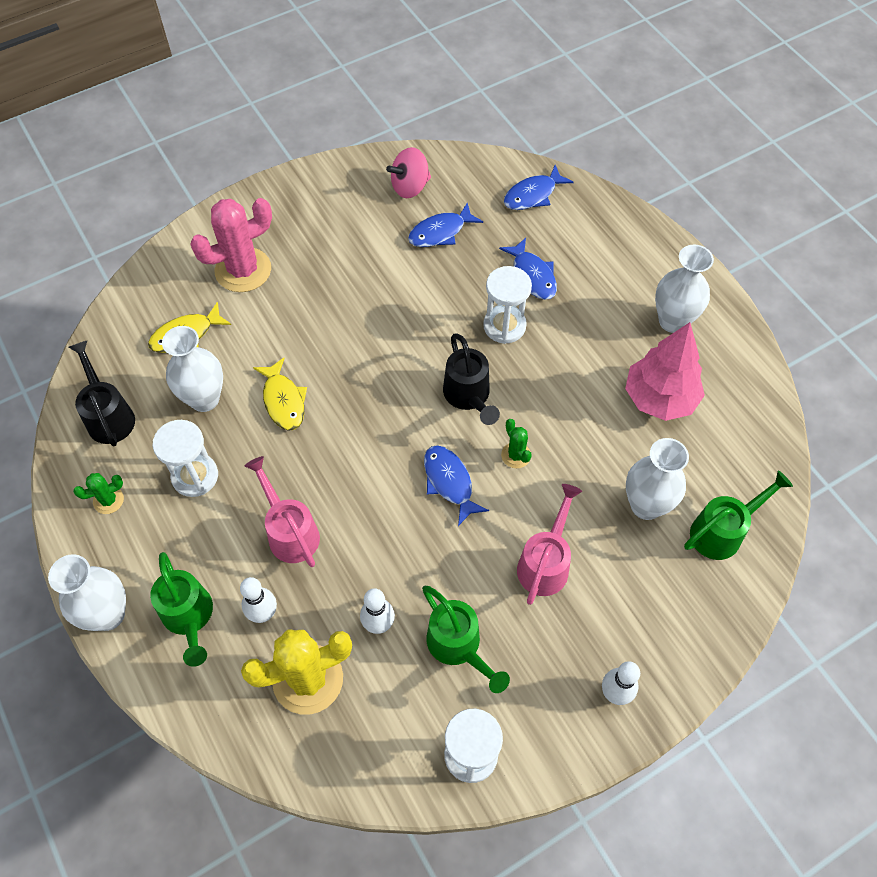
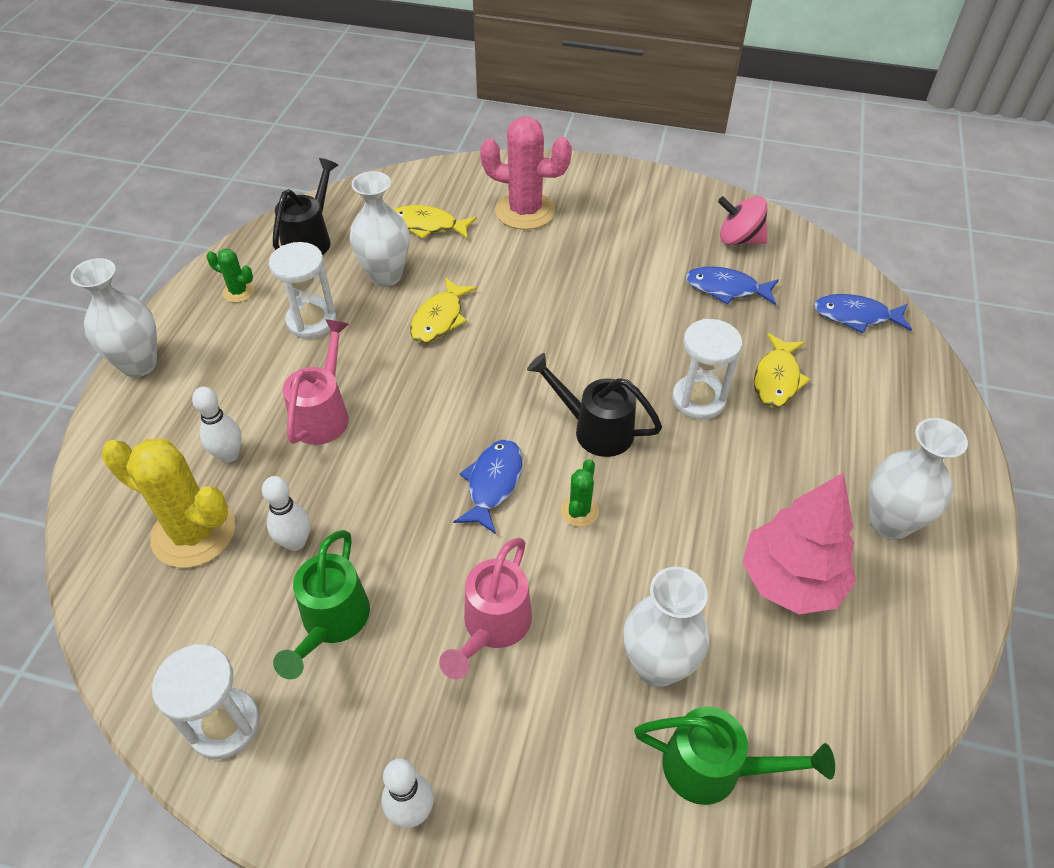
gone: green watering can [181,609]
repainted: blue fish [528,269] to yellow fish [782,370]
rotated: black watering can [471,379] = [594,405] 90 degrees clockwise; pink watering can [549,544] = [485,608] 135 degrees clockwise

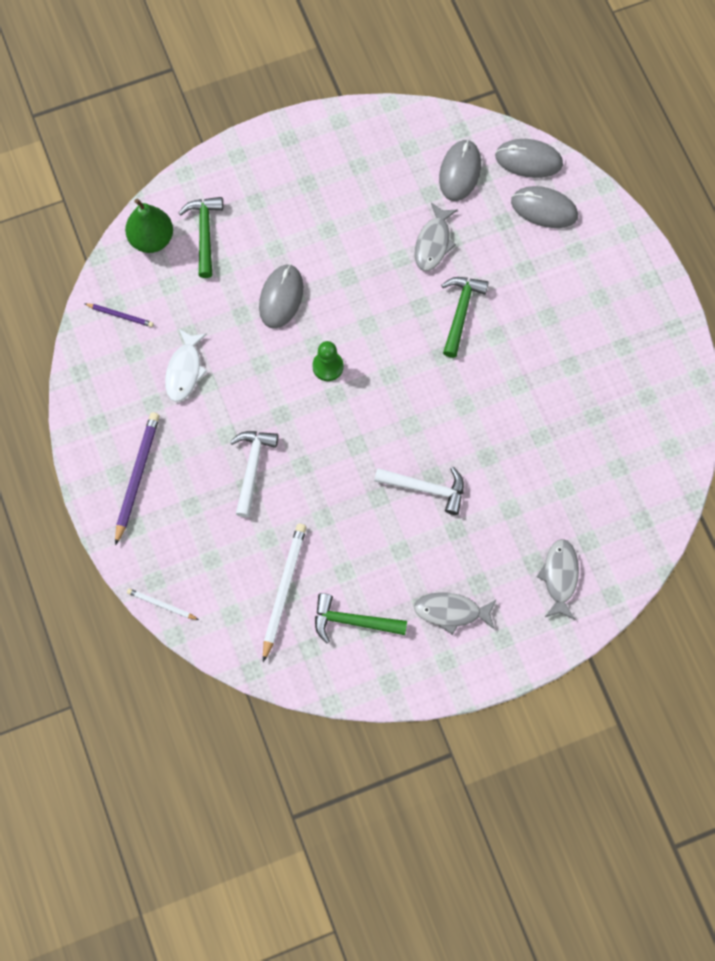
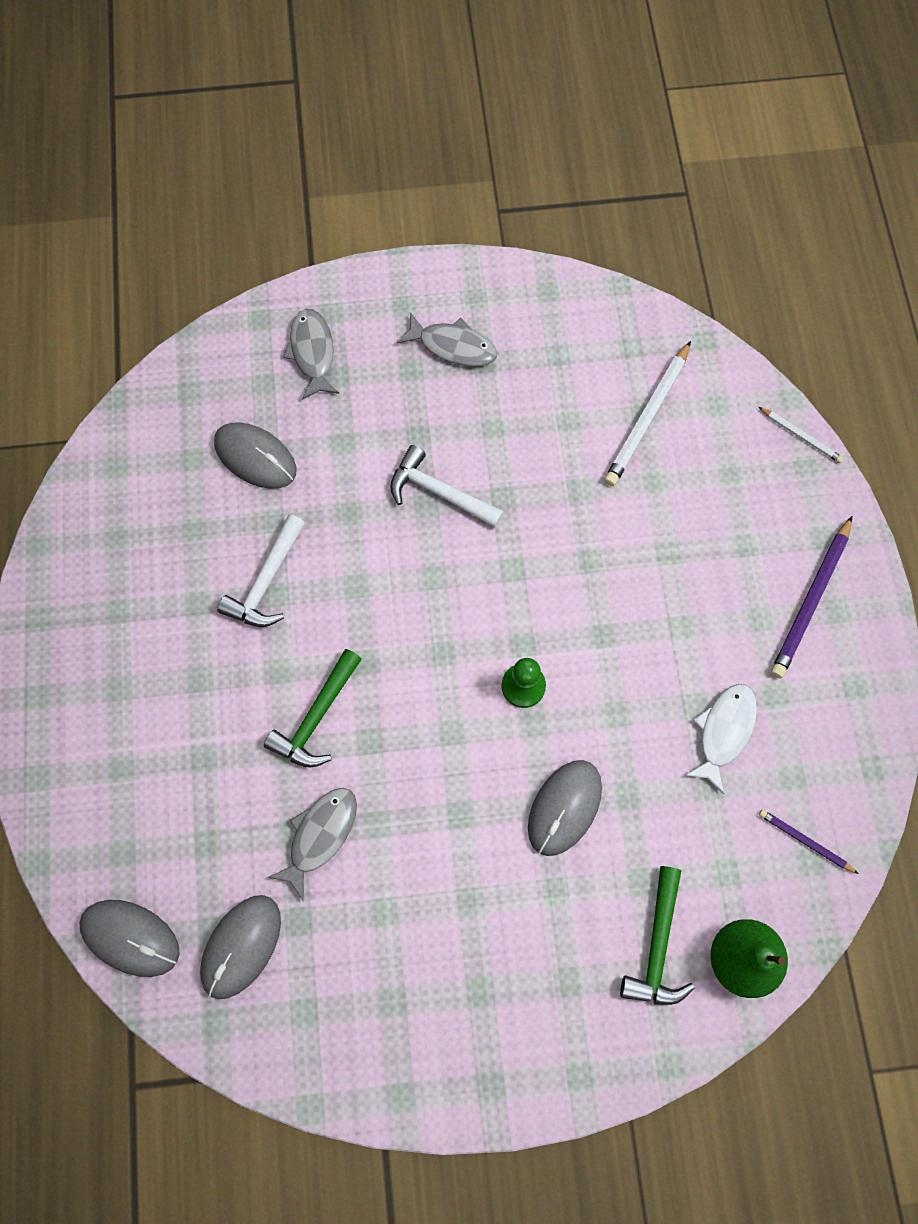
gone: green hammer [361,618]
shifted: white hammer [254,474] to [261,570]; grey mouse [544,207] to [255,455]
rotated: grey fish [558,579] = [311,354] 150 degrees clockwise

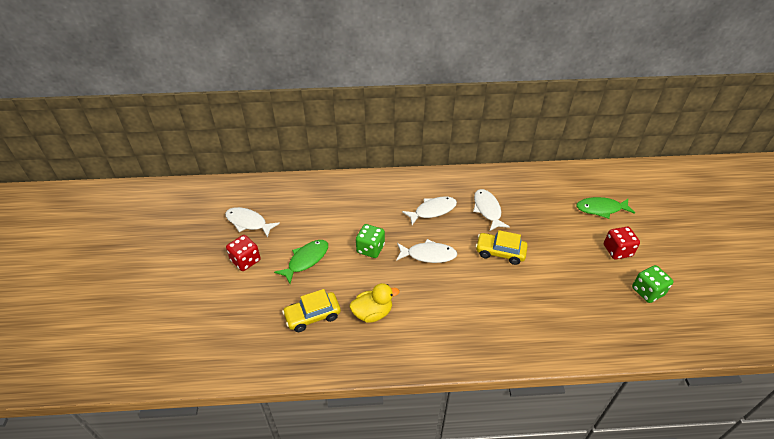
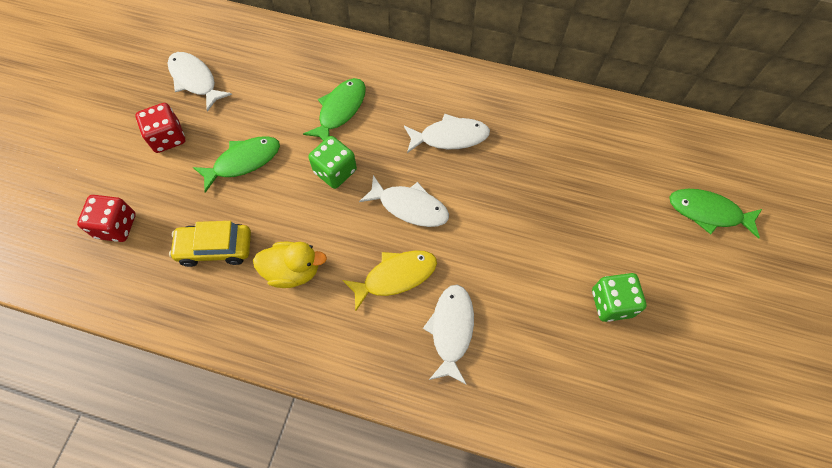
gone: yellow car [502,247]
new: green fish [334,109]; yellow fish [389,280]
shifted: white fish [491,210] to [448,335]; red dice [622,243] to [106,218]; green dice [653,284] to [619,297]

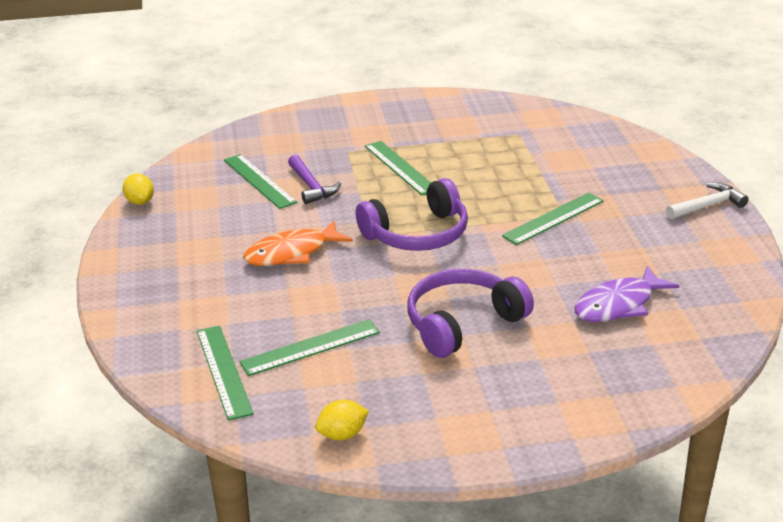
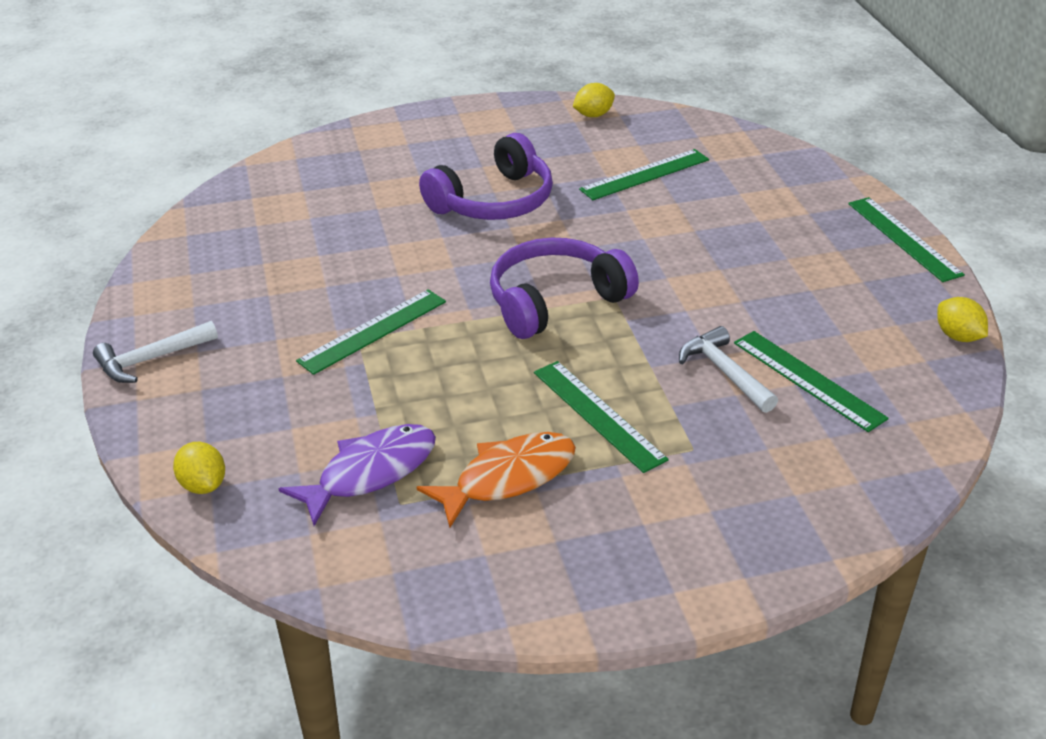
new: yellow lemon [199,468]
shifted: green ruler [225,373] to [906,239]; orange fish [298,243] to [496,480]; purple fish [627,293] to [357,475]
repainted: purple hammer [314,179] to white hammer [728,369]

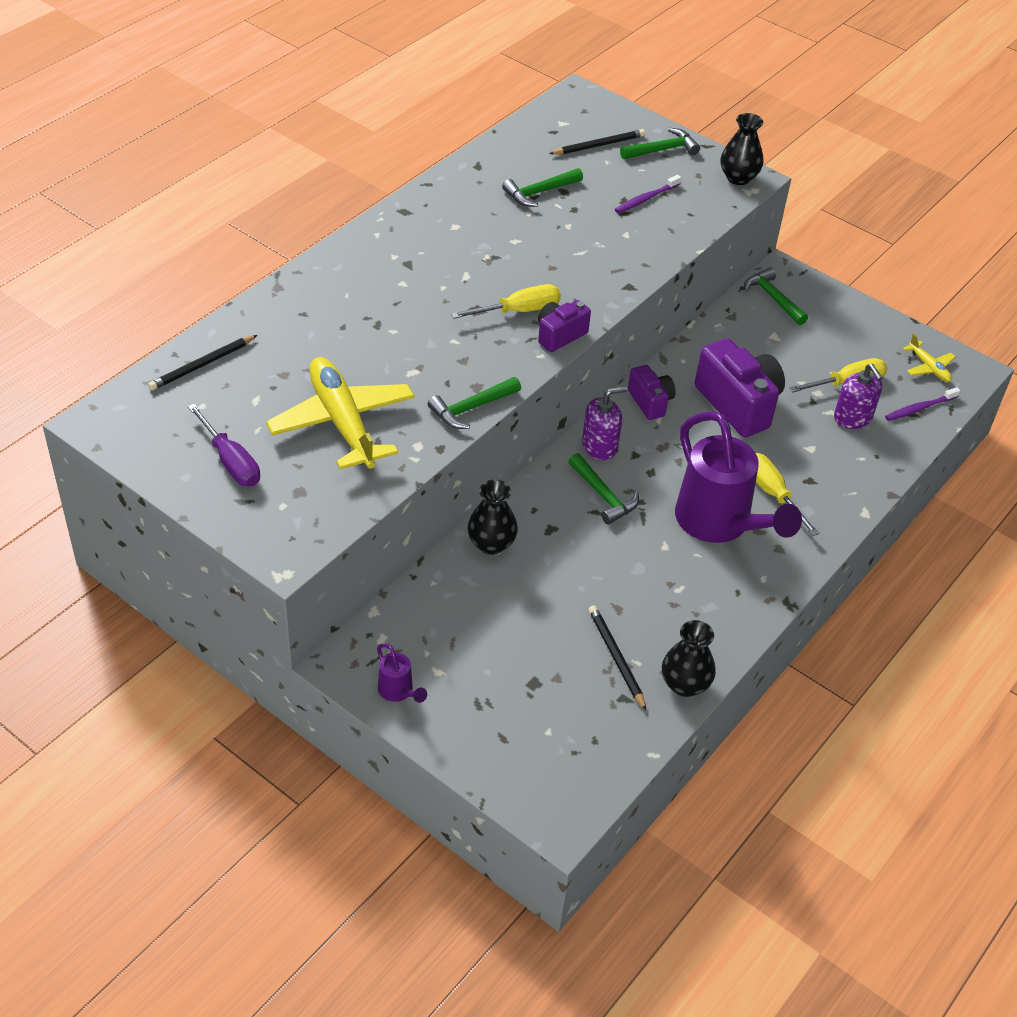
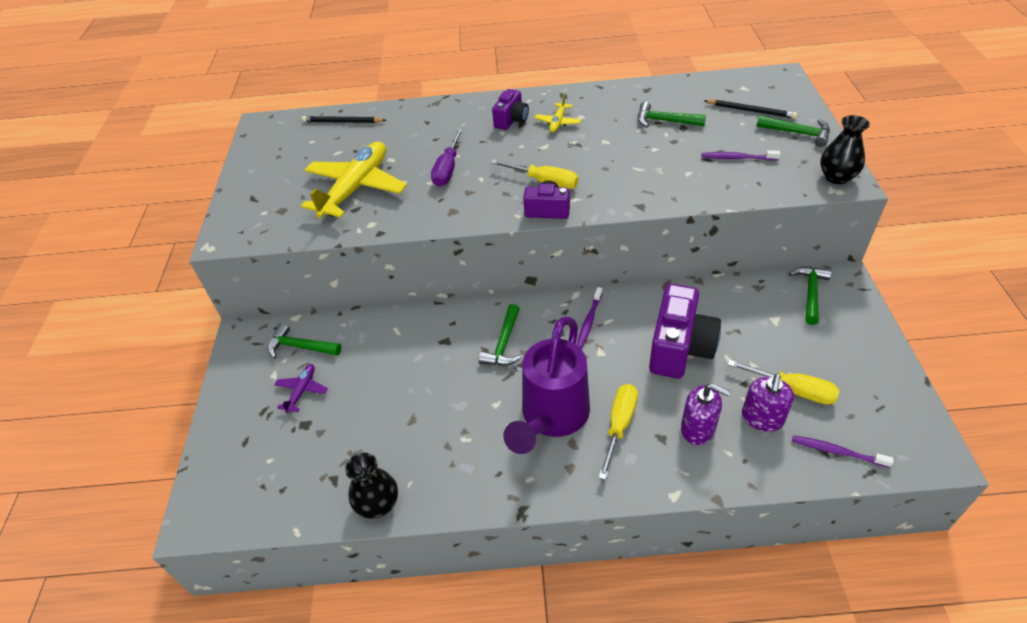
gone: purple watering can [402,673]; black vase [493,517]; black pencil [617,657]
new: purple plane [301,388]; purple toothbrush [589,318]
shifted: purple screwdriver [224,444] to [447,157]; green hammer [474,403] to [305,341]; purple soap dispenser [604,423] to [705,414]; purple camera [652,392] to [510,109]; yellow plane [929,358] to [558,113]

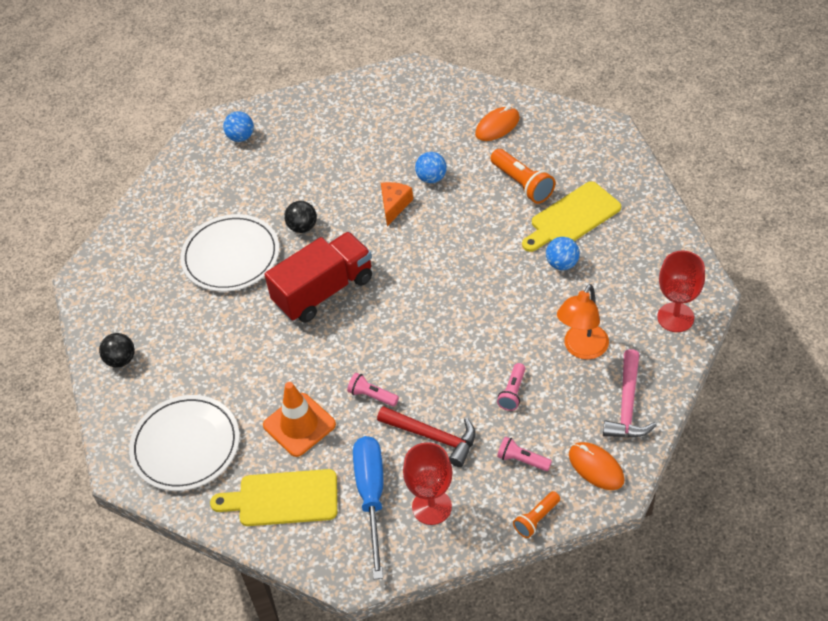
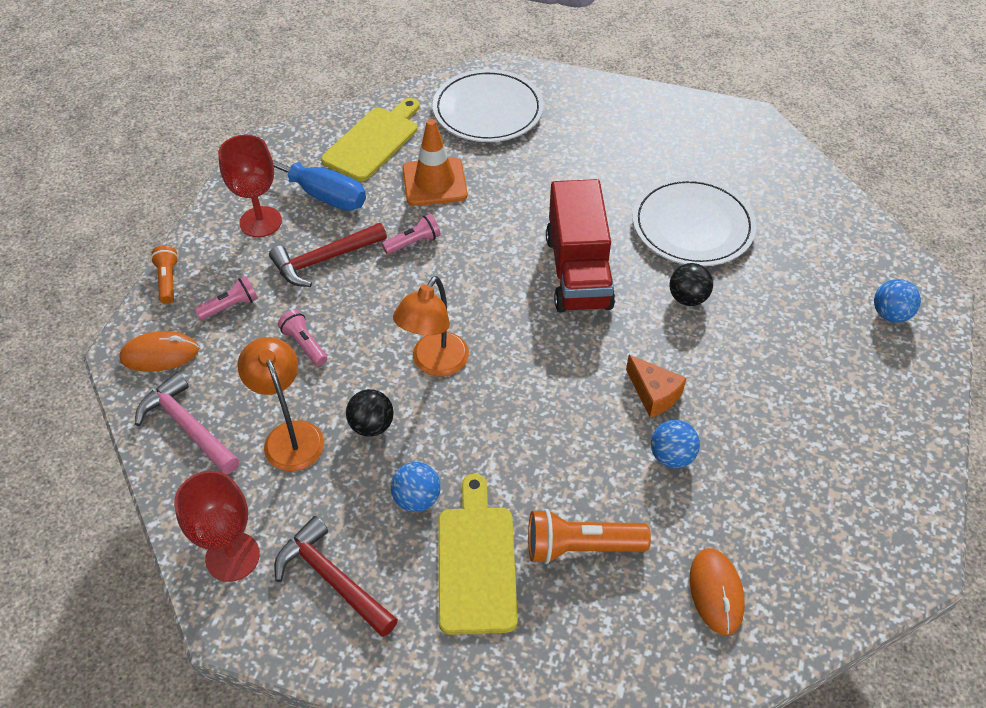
new: red hammer [336,576]; orange lamp [431,326]
shifted: black ball [117,350] to [370,413]

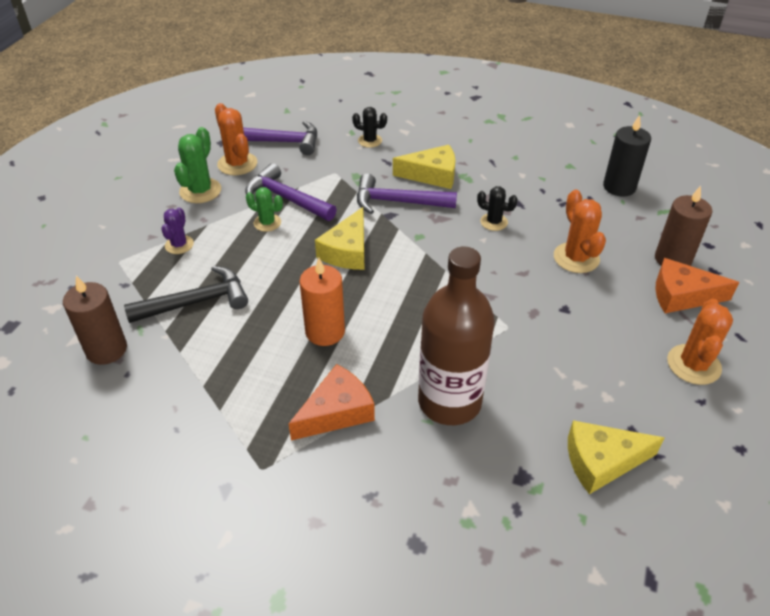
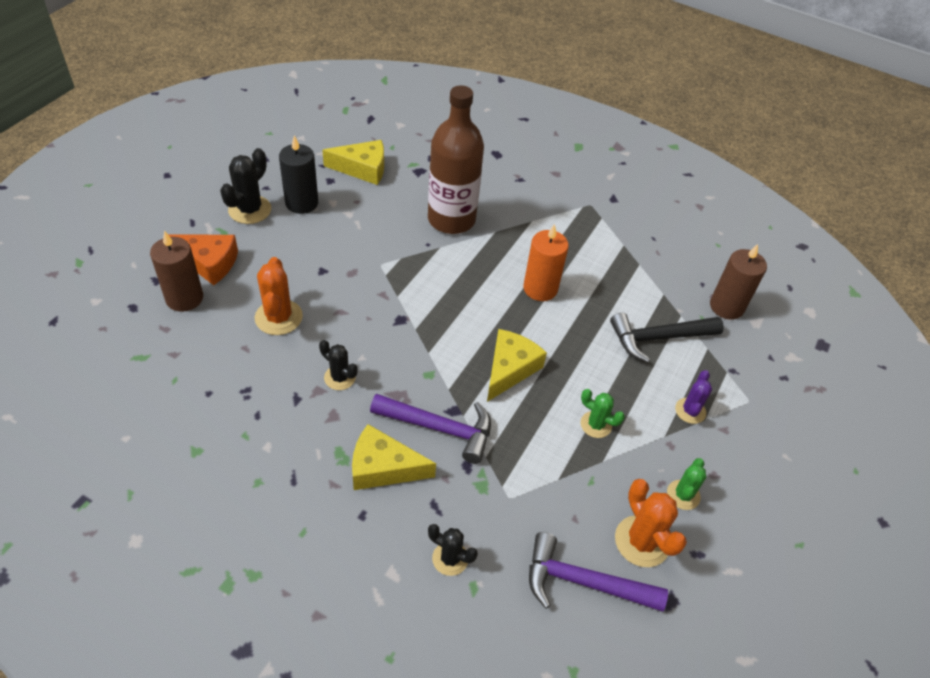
gone: purple hammer [291,192]; orange cheese [331,402]
shifted: black candle [627,155] to [298,174]
repainted: orange cactus [700,342] to black cactus [245,186]
scaled: green cactus [197,165] = [686,484] x0.63

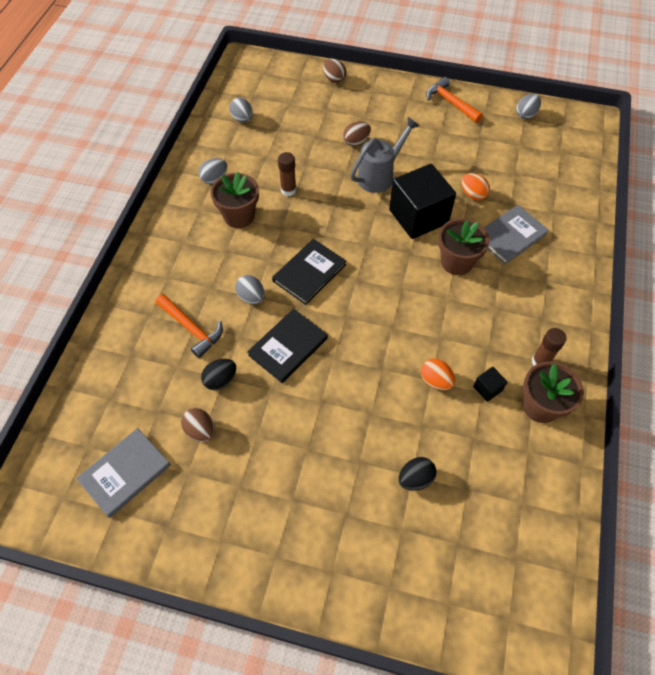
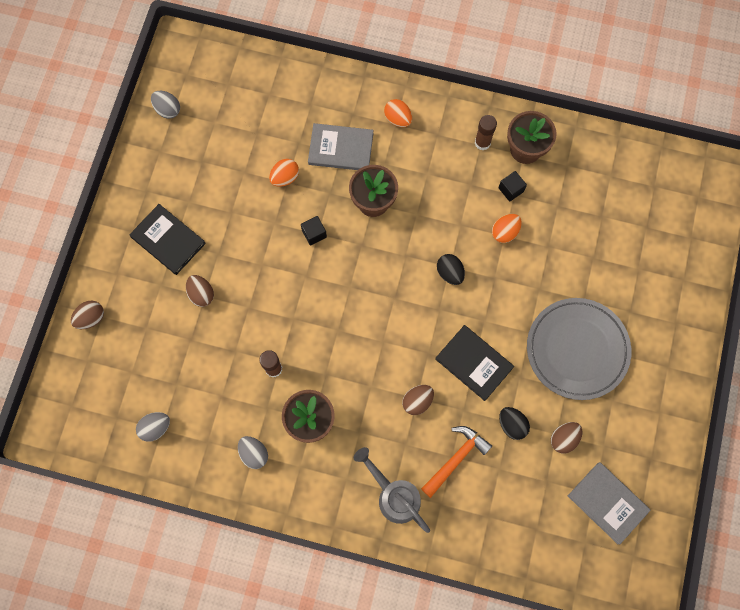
gone: orange hammer [454,100]
new: orange egg [398,113]; grey plate [579,349]
shifted: black book [309,272] to [167,239]; grey watering can [385,155] to [392,490]; black egg [418,474] to [451,269]
repainted: grey egg [250,289] to brown egg [418,400]
rotated: grey book [516,234] = [341,146] 45 degrees counterclockwise
scaled: black cube [422,201] = [314,231] x0.41

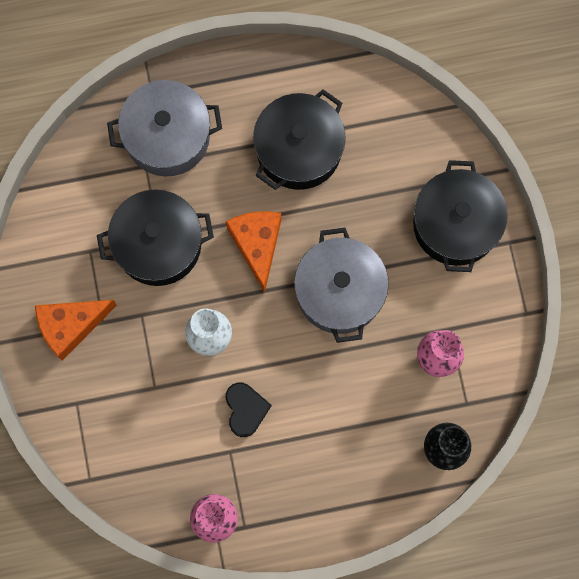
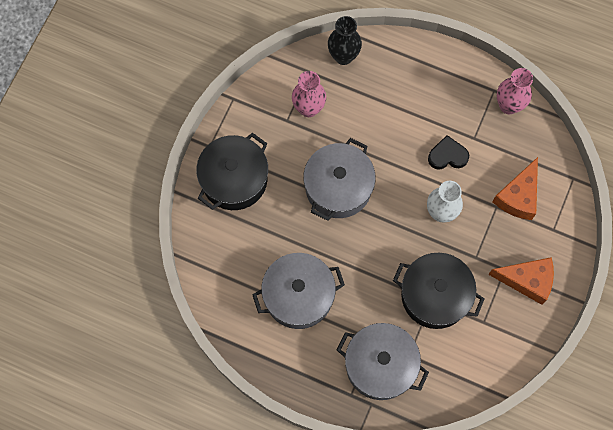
shifted: orange cheese [253,252] to [515,188]
repainted: black pot [299,139] to grey pot [298,291]
rotated: black heart [248,409] = [448,152] 60 degrees clockwise

